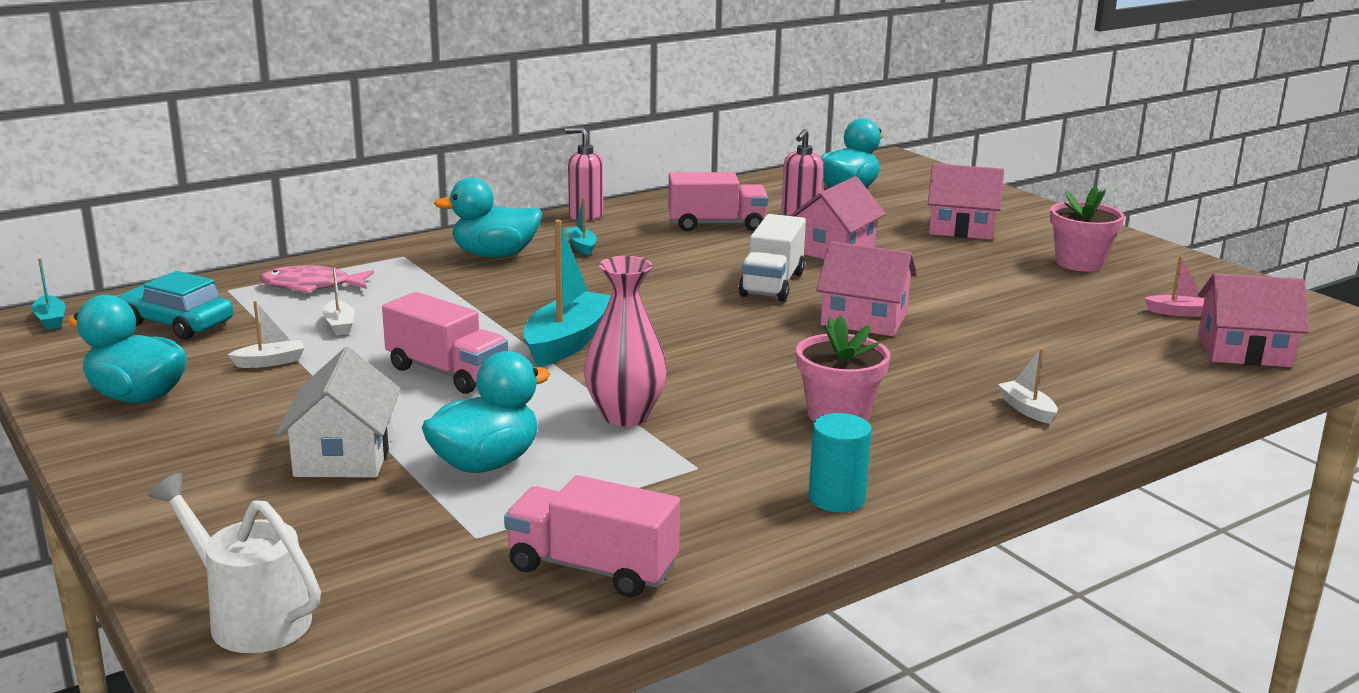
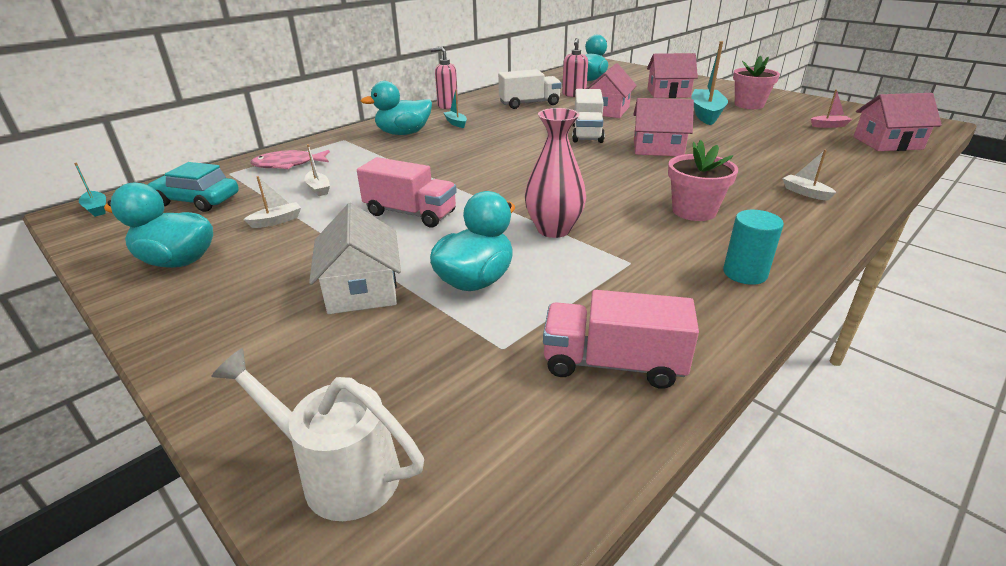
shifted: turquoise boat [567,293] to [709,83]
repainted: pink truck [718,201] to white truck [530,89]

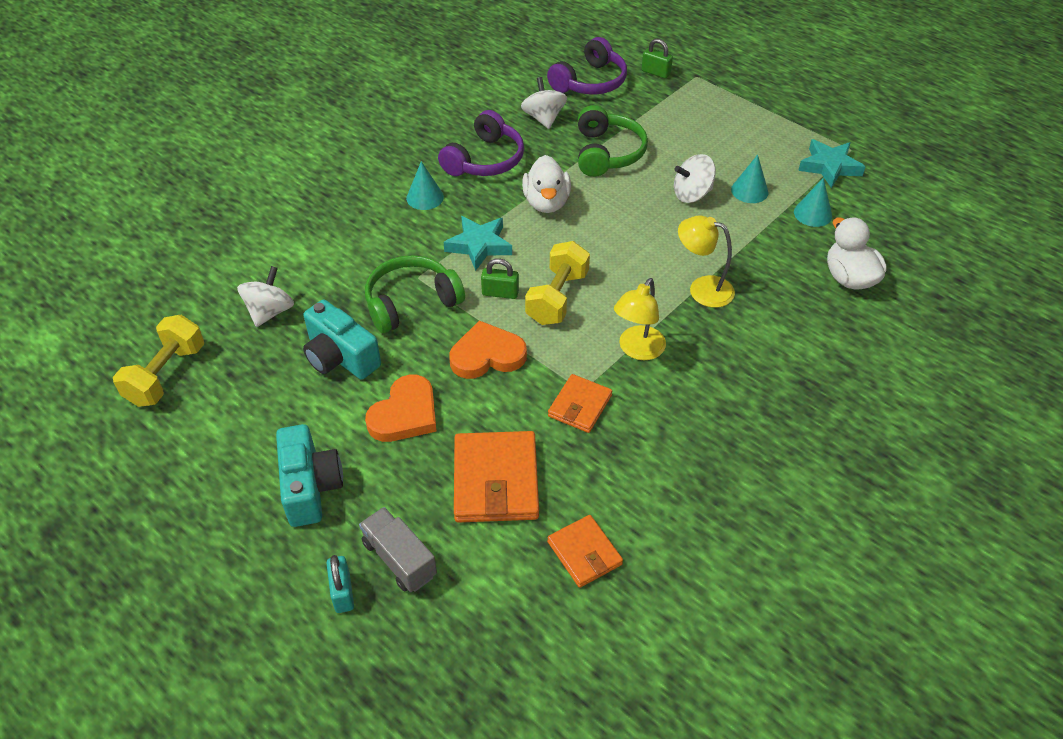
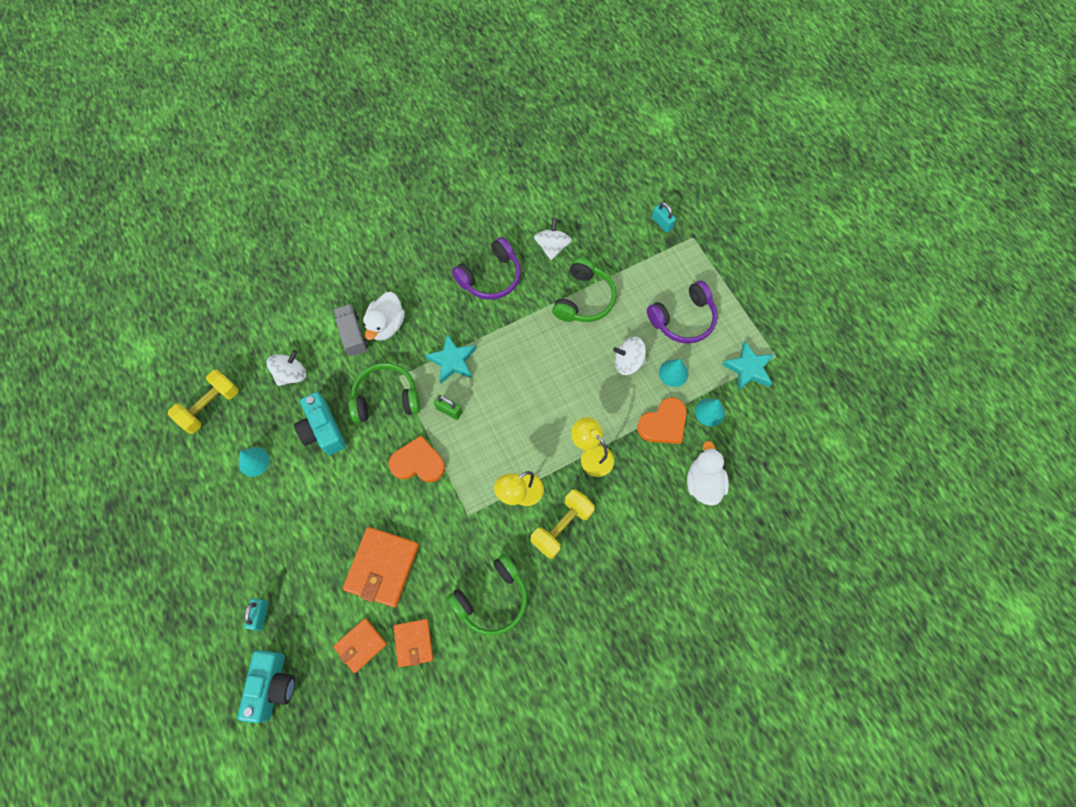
new: green headphones [487,594]
shifted: turquoise camera [309,475] to [266,686]; grey truck [398,549] to [351,330]; orange heart [401,408] to [662,421]; turquoise cone [425,185] to [254,462]; white duck [546,184] to [384,316]; yellow dumbbell [557,283] to [563,524]; purple headphones [587,66] to [682,312]; orange wallet [580,403] to [360,645]
repainted: green padlock [657,59] to turquoise padlock [664,217]

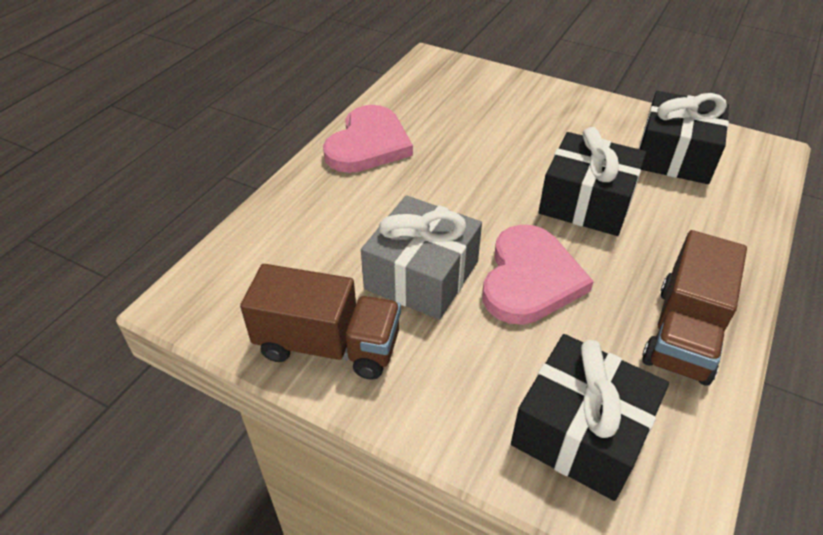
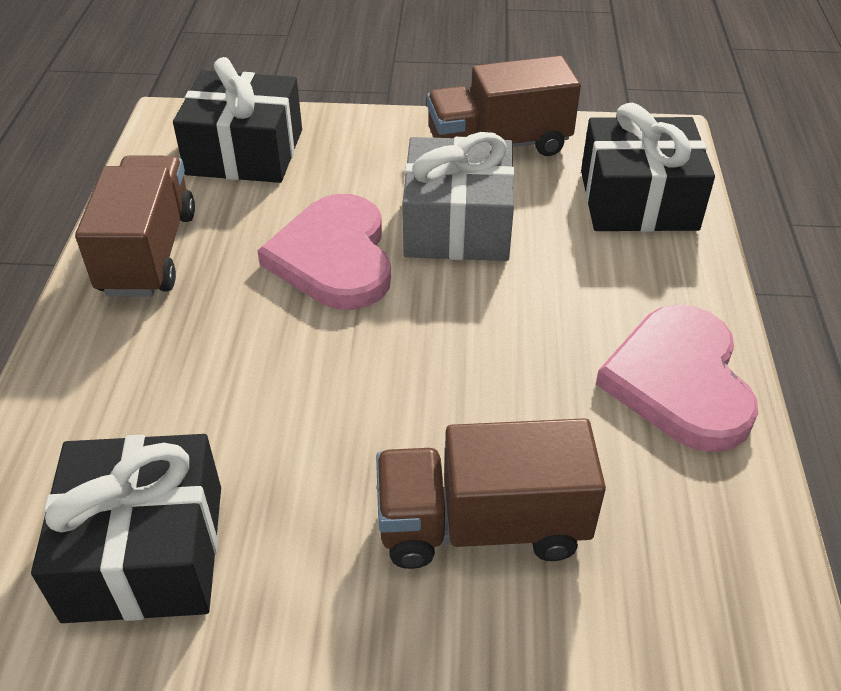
new: brown truck [491,493]
shifted: black gift [592,181] to [648,167]

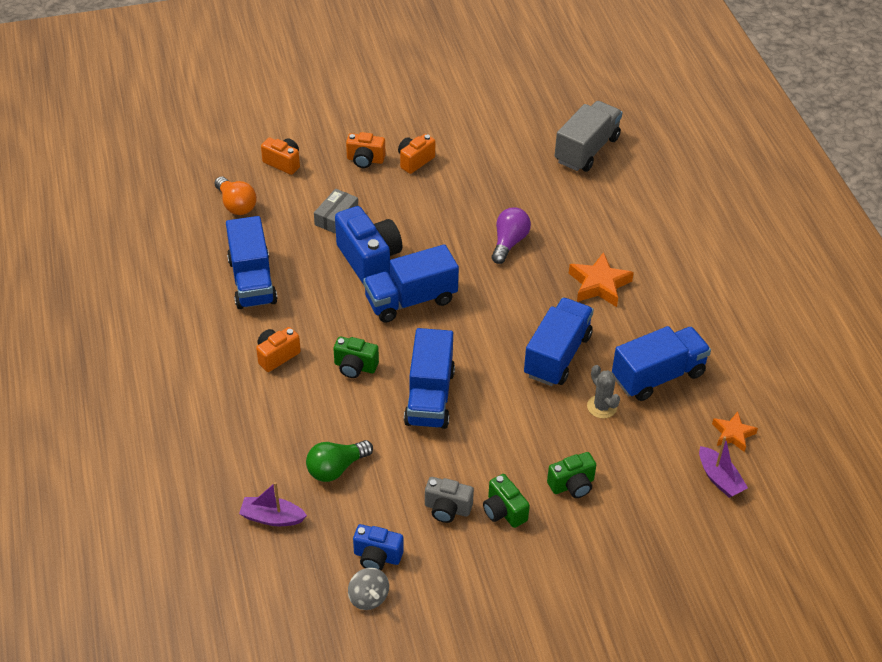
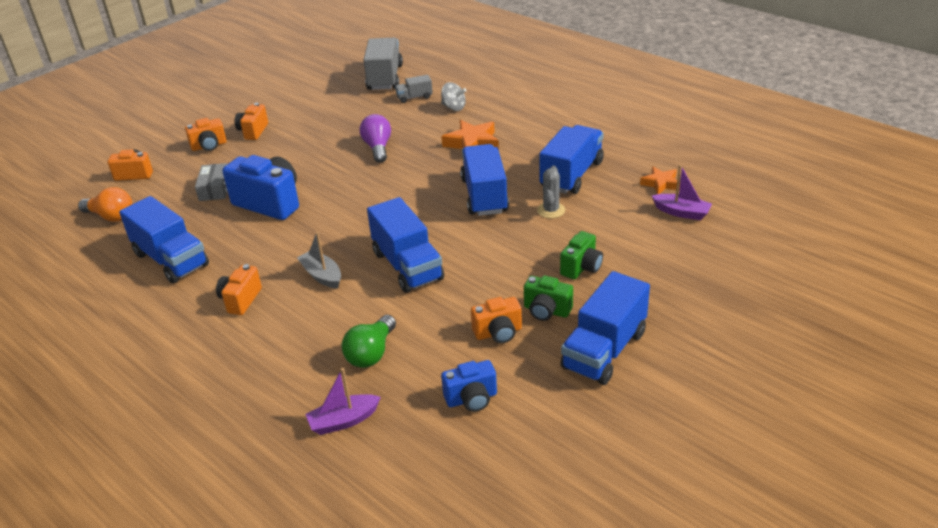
new: grey truck [414,89]
shifted: grey spinning top [368,589] to [454,96]; blue truck [411,283] to [605,328]
swapped: green camera [356,357] to grey boat [319,260]
repainted: grey camera [449,500] to orange camera [496,320]
rotated: grey cactus [603,391] = [551,192] 75 degrees clockwise

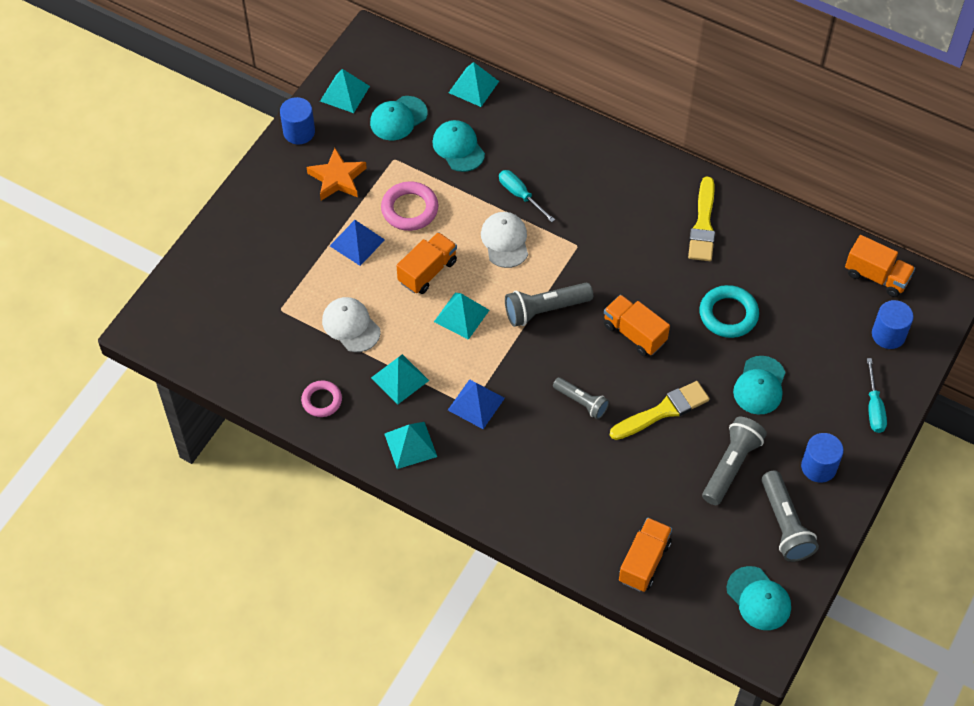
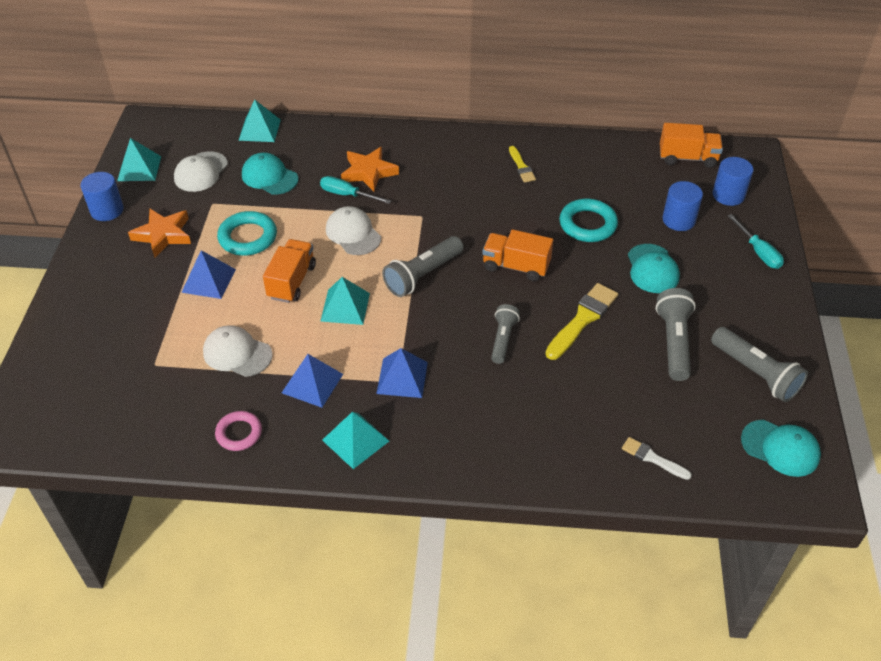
new: orange star [370,169]
shifted: blue cylinder [822,458] to [683,206]
swapped: orange truck [645,555] to white brush [657,458]
repainted: turquoise cap [399,118] to white cap [201,171]; turquoise pyramid [400,379] to blue pyramid [312,381]; pink ring [410,206] to turquoise ring [247,233]
rotated: grey flashlight [581,398] = [505,334] 90 degrees counterclockwise
scaled: yellow brush [701,219] = [522,164] x0.58

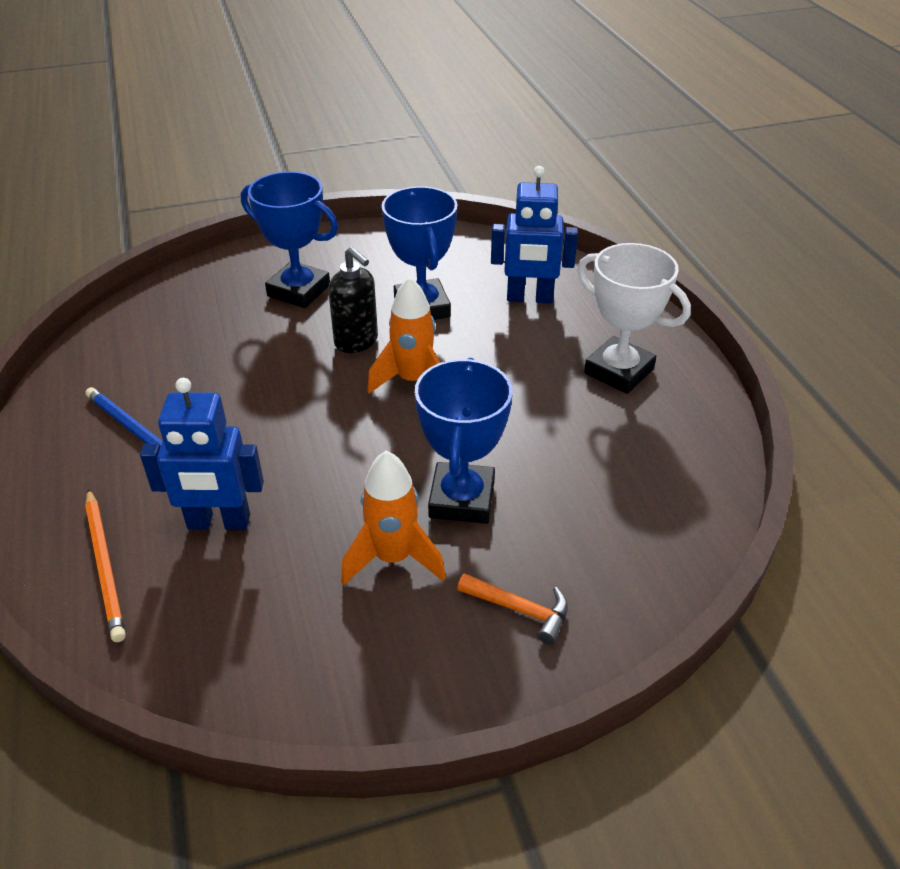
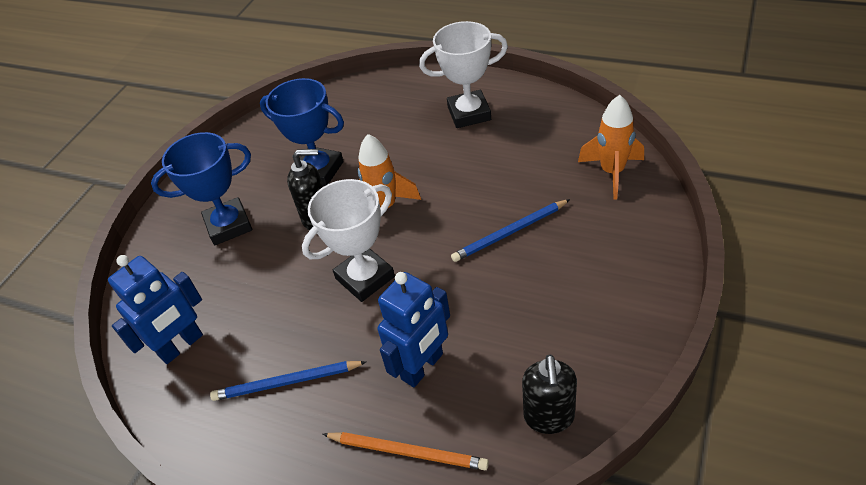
gone: orange hammer [512,608]
new: white trophy [348,240]; black soap dispenser [549,394]
shifted: orange rocket [393,518] to [611,147]; blue robot [534,234] to [155,309]
swapped: blue trophy [464,441] to blue pencil [510,230]

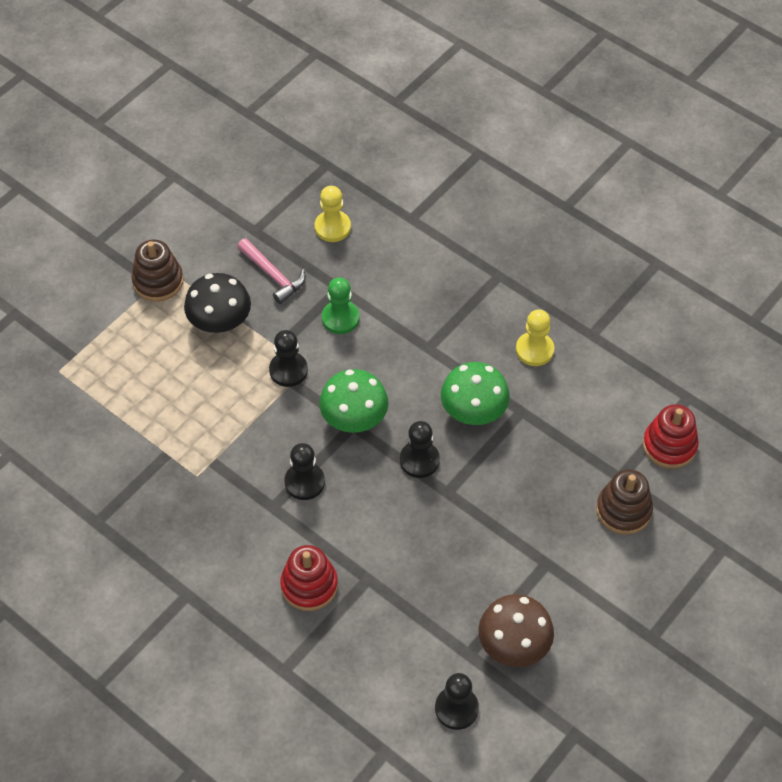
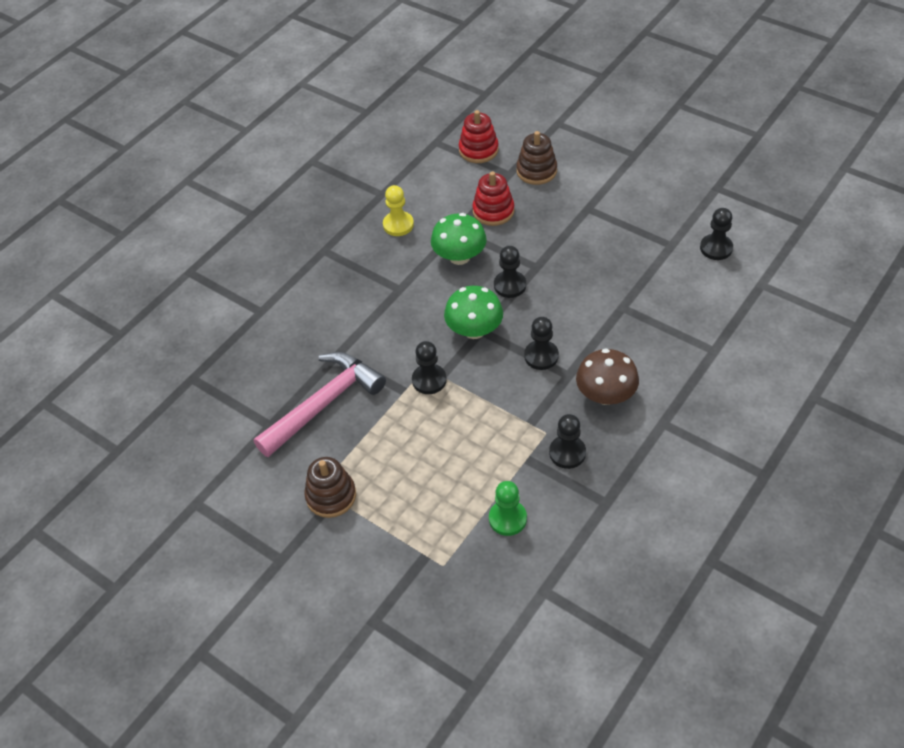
gone: black mushroom [217,303]; yellow pawn [332,214]
new: black pawn [567,441]
shifted: red stacking toy [309,578] to [493,199]; green pawn [341,306] to [508,508]; brown mushroom [516,630] to [607,377]
scaled: pink hammer [271,271] = [320,404] x1.79

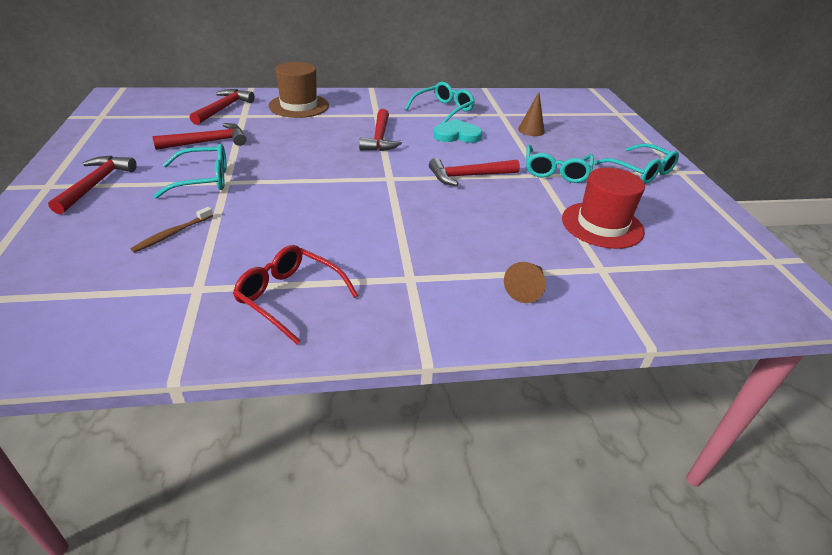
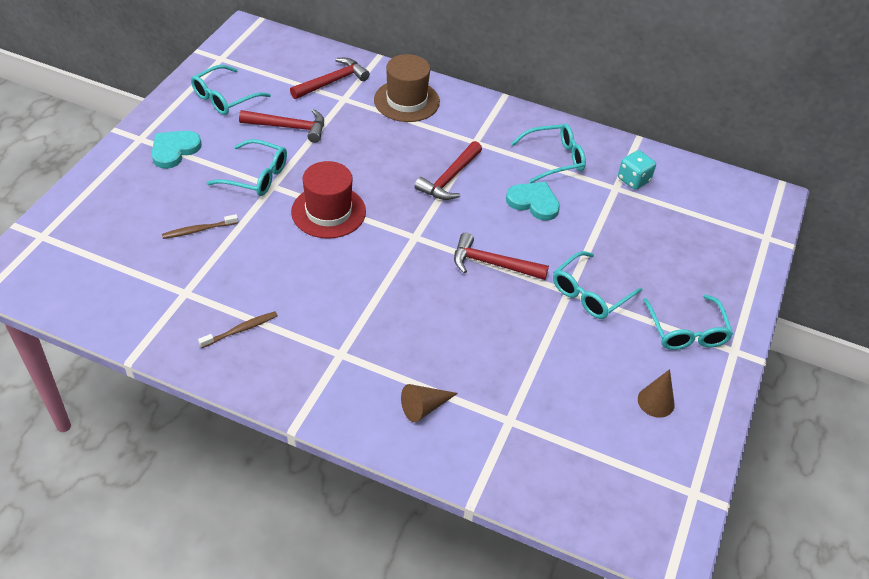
new: turquoise glasses [231,90]; turquoise dice [637,170]
shifted: brown cone [531,114] to [656,393]; red hat [603,208] to [328,200]
swapped: red hammer [92,185] to turquoise heart [177,150]; red glasses [295,294] to brown toothbrush [238,329]

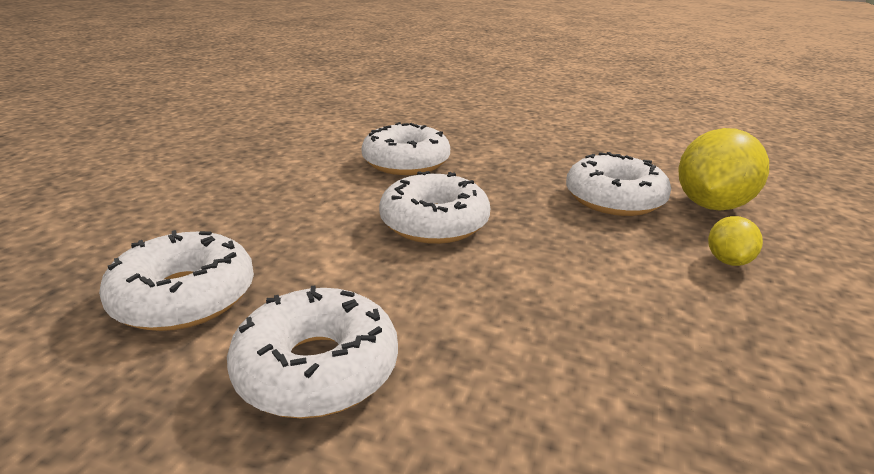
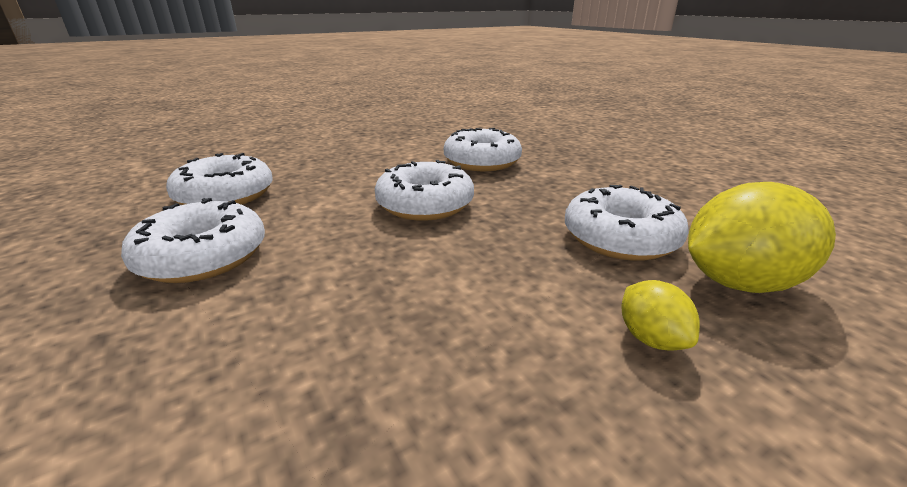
rotated: yellow lemon [735,241] = [660,315] 75 degrees counterclockwise

